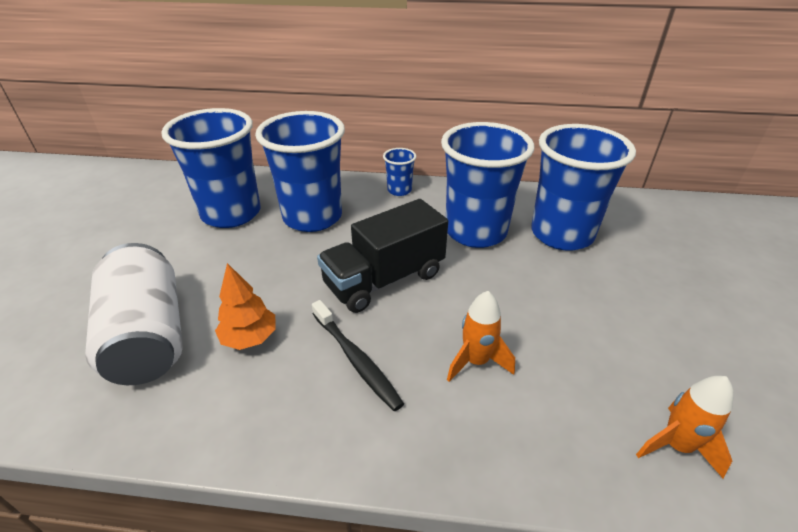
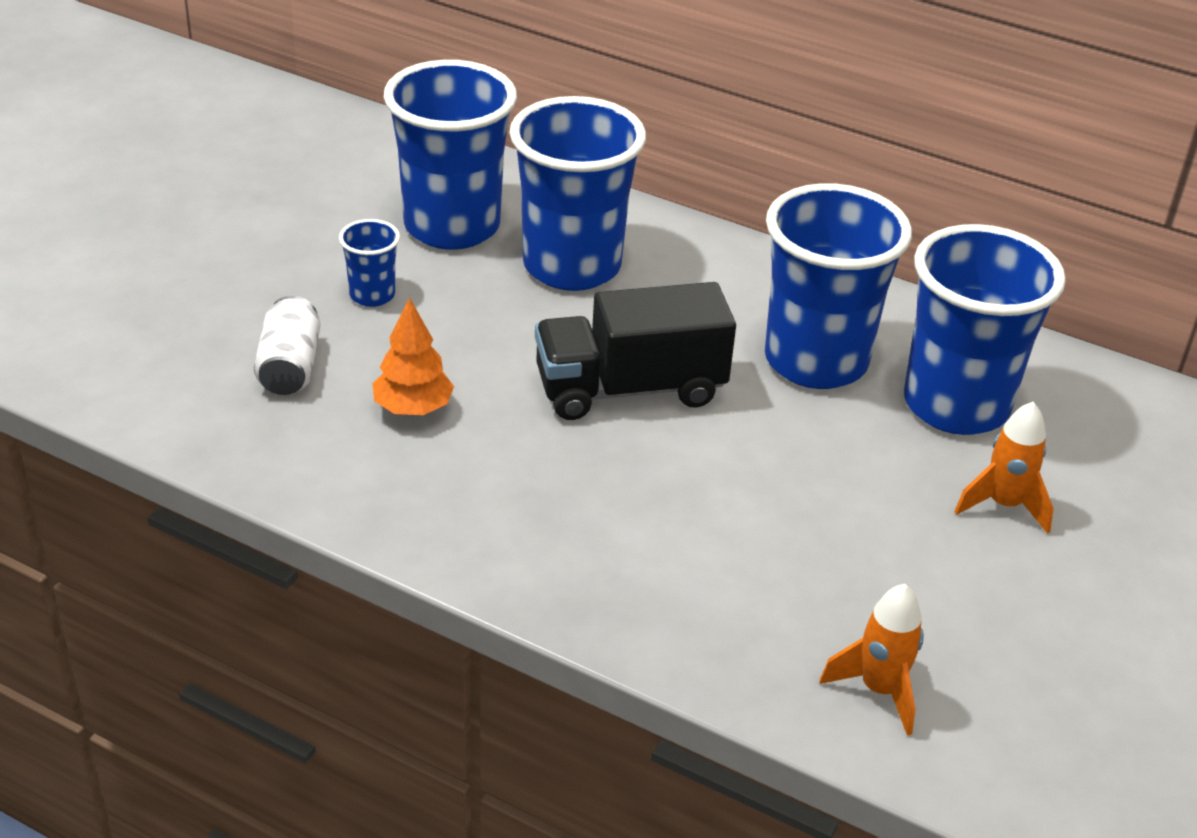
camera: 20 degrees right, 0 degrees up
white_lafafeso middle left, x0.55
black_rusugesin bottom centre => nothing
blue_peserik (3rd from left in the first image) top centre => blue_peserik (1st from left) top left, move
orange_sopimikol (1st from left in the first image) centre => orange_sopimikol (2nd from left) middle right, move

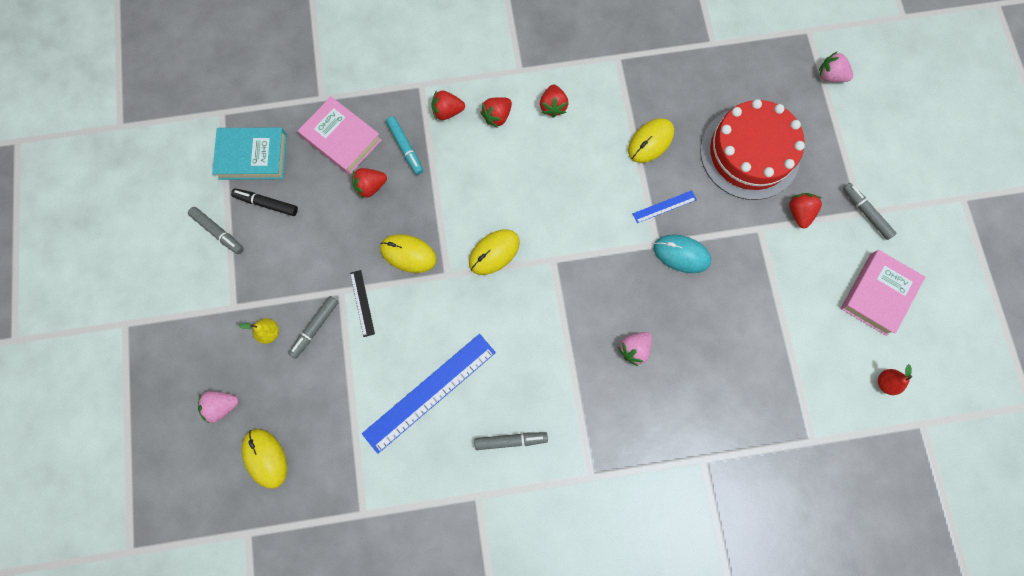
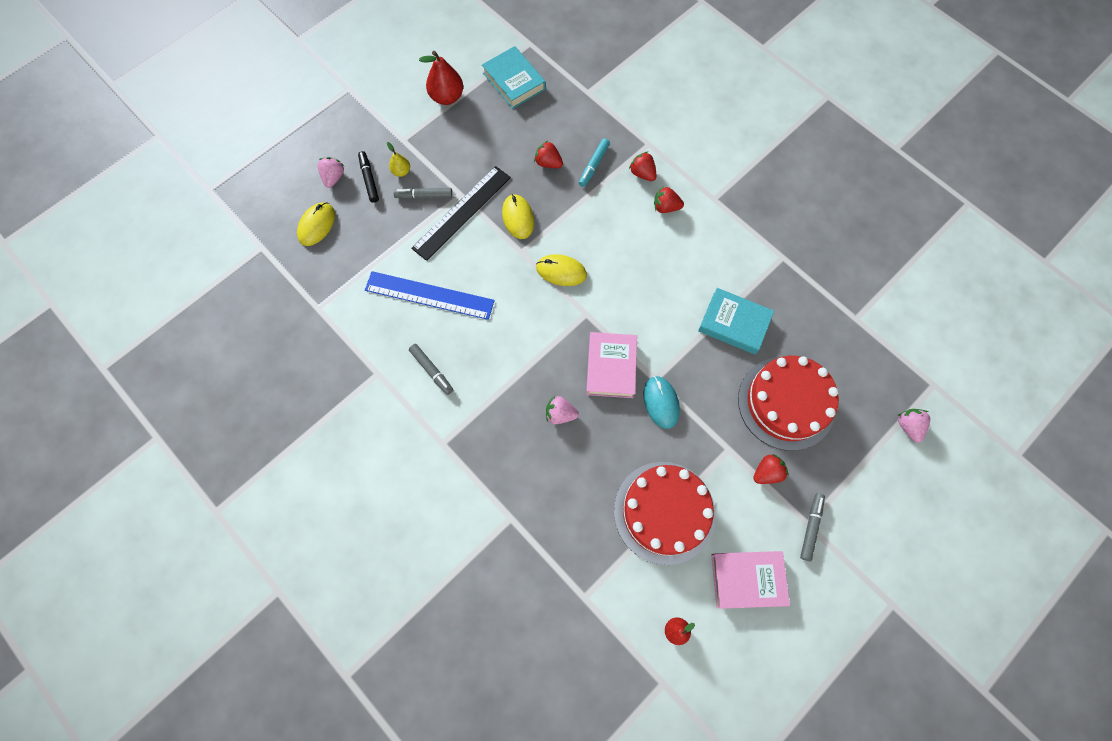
camera: 55 degrees right, 5 degrees down
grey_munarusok (1st from left) middle left => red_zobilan (1st from left) top centre
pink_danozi (1st from left) bottom left => pink_danozi (1st from left) top left, 60 degrees clockwise
black_munarusok middle left => black_munarusok top left, move
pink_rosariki (1st from left) top left => pink_rosariki (1st from left) centre, move
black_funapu centre => black_funapu top centre, x2.17
red_danozi (4th from left) top centre => nothing
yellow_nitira (4th from left) top centre => turquoise_rosariki (2nd from left) centre
blue_funapu (2nd from left) centre => nothing
nothing => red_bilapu (1st from left) bottom centre

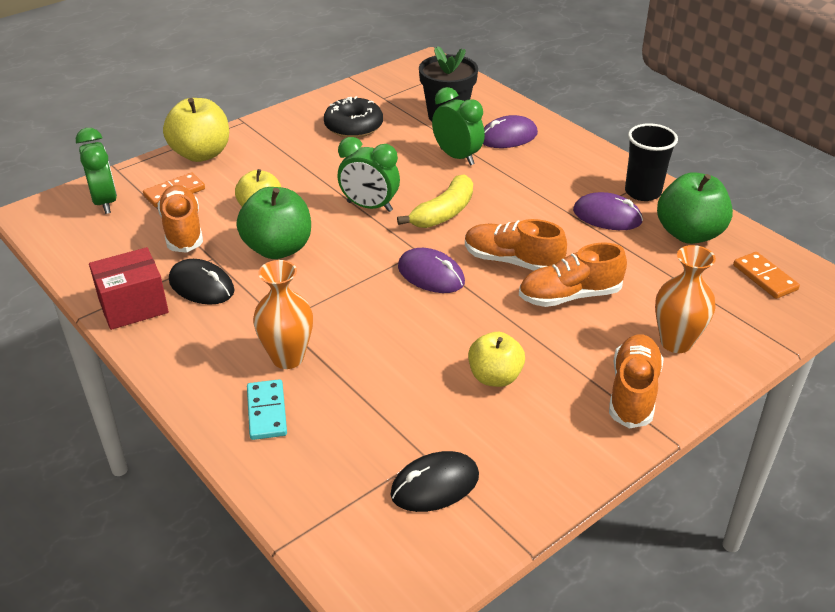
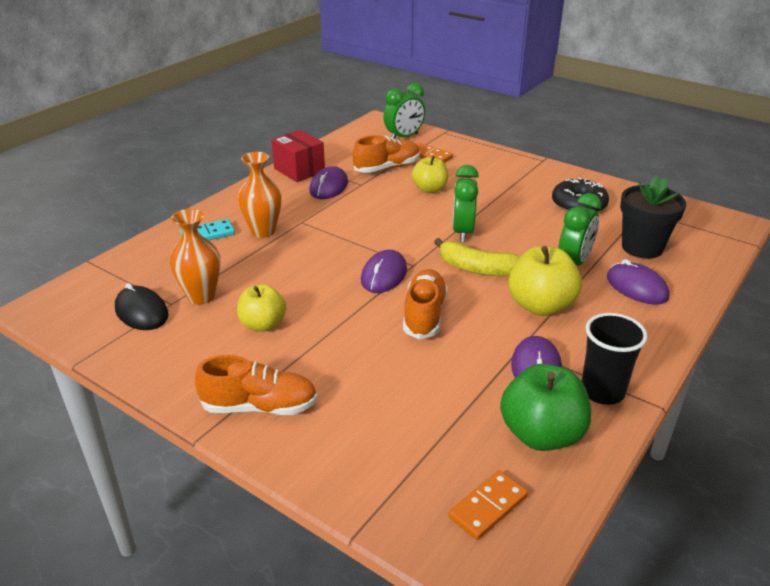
camera: 75 degrees right, 5 degrees down
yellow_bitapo (1st from left in the first image) top left => yellow_bitapo (3rd from left) middle right, move
black_nitira (1st from left) middle left => purple_nitira (1st from left) top centre
green_bitapo (1st from left) middle left => nothing
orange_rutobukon (3rd from left) middle right => nothing
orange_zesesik (2nd from left in the first image) middle right => orange_zesesik (1st from left) middle left, move

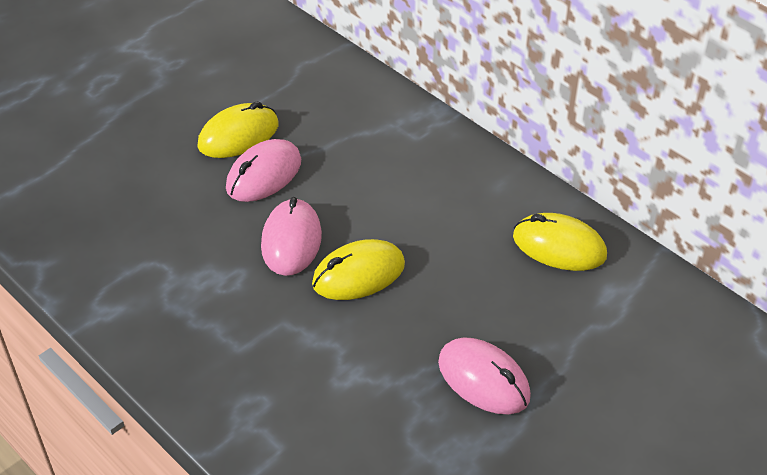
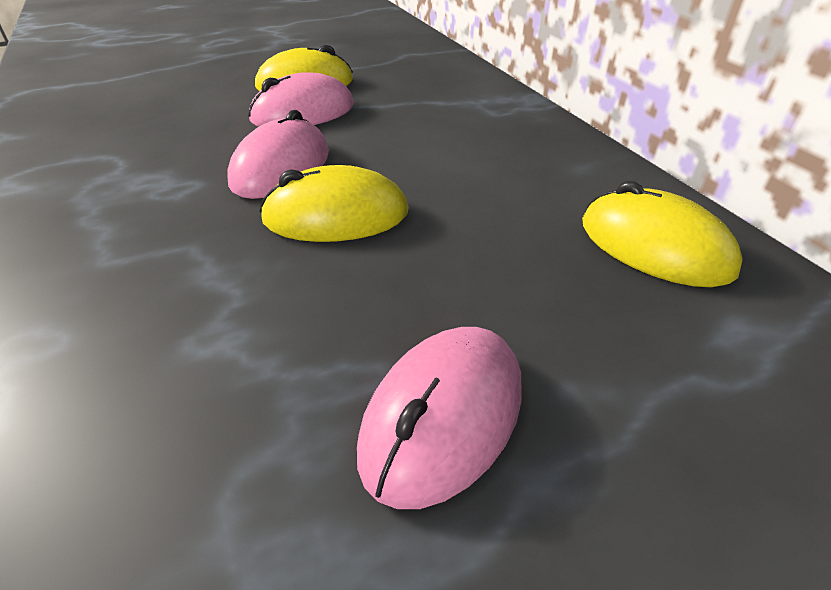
camera: 20 degrees right, 5 degrees down
pink_nitira (3rd from left) bottom centre, 60 degrees clockwise

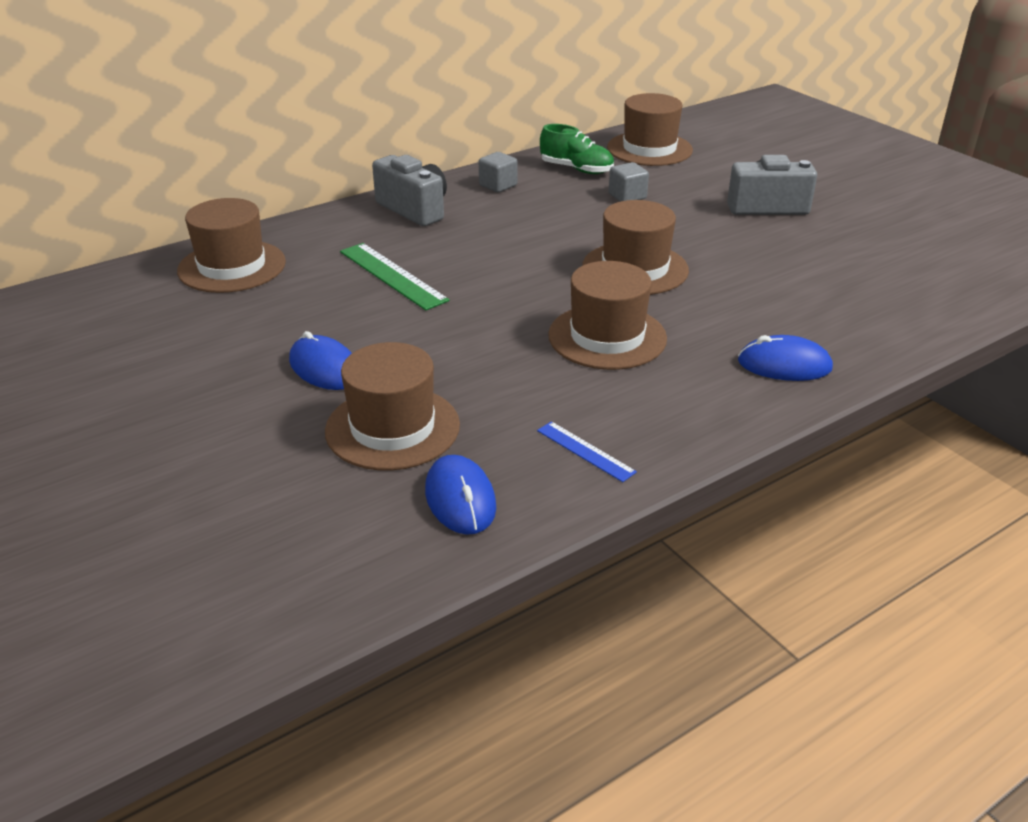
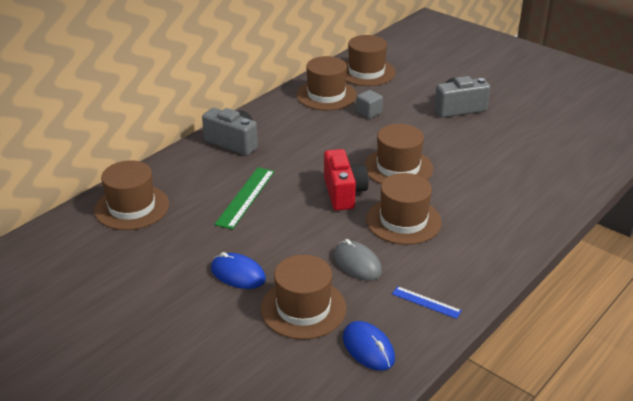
camera: 15 degrees left, 0 degrees up
green_funapu centre, 75 degrees clockwise
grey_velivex (1st from left) top centre => nothing
green_rutobukon top centre => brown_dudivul (3rd from left) top centre
blue_nitira (3rd from left) middle right => nothing
nothing => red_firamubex centre
nothing => grey_nitira centre

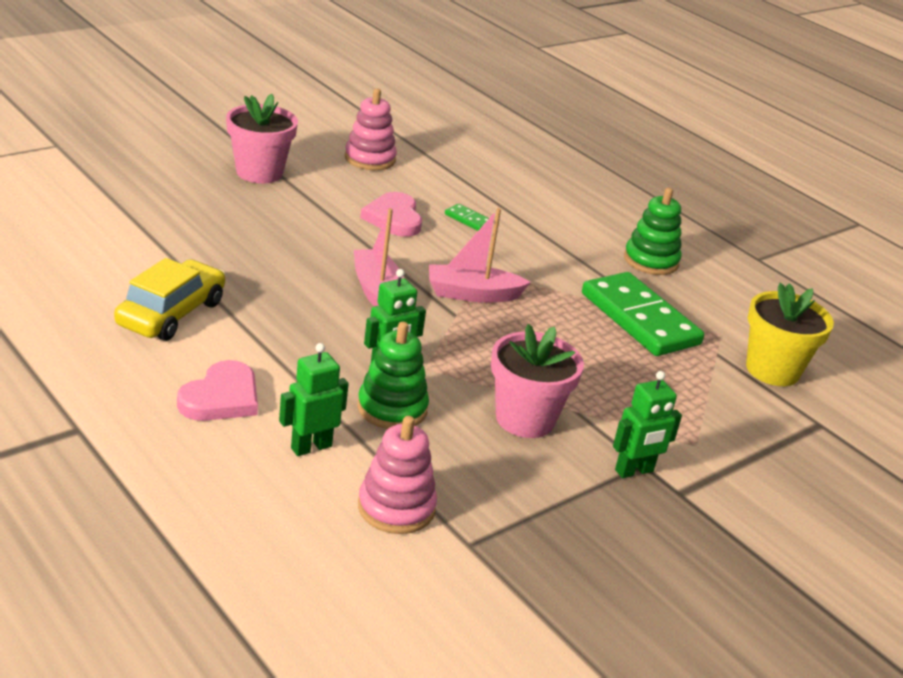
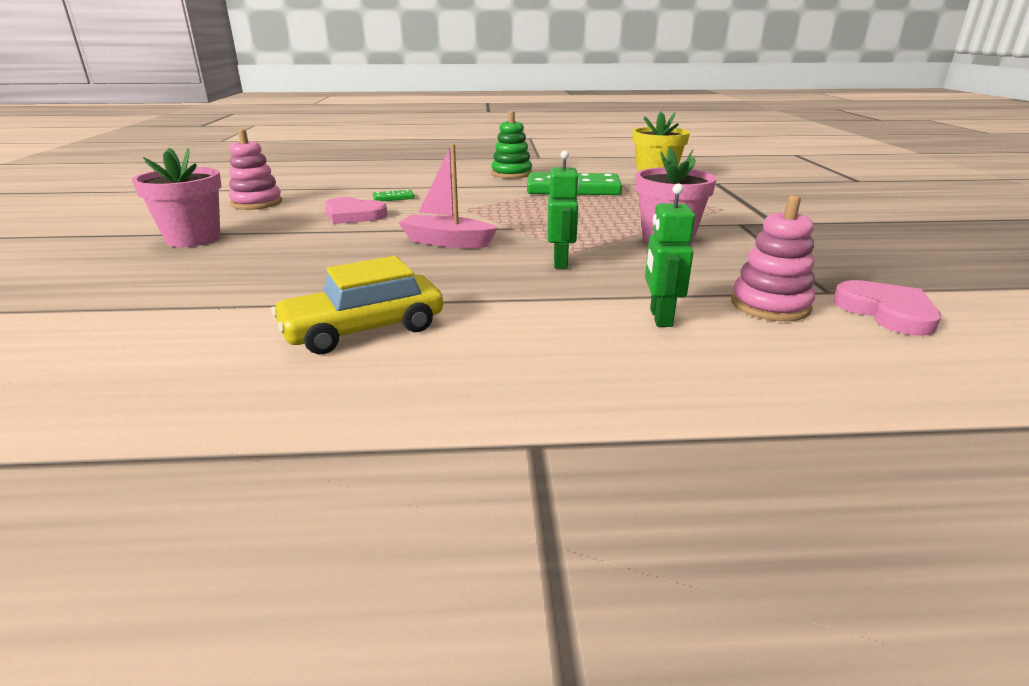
camera: 50 degrees left, 5 degrees down
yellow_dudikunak middle left => yellow_dudikunak centre, 90 degrees counterclockwise
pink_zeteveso (1st from left in the first image) middle left => pink_zeteveso (2nd from left) middle right, move
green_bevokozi (1st from left) centre => nothing
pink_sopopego (2nd from left) centre => nothing
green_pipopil (3rd from left) middle right => nothing

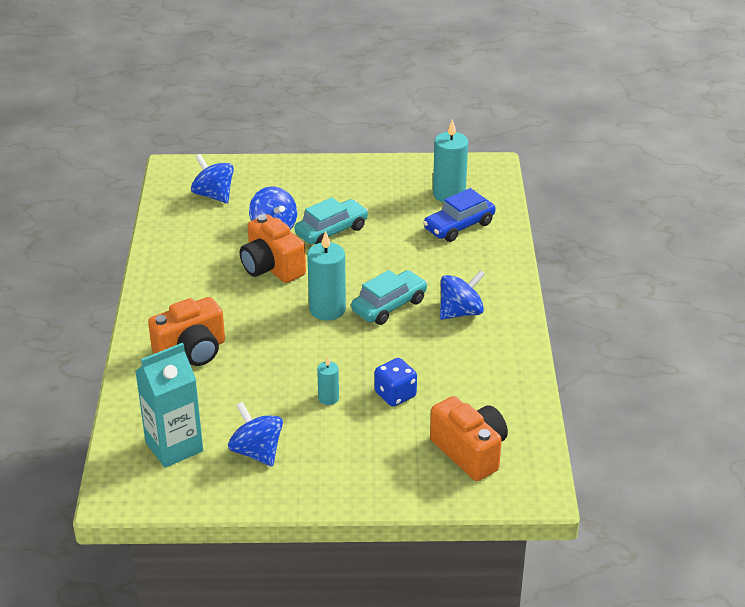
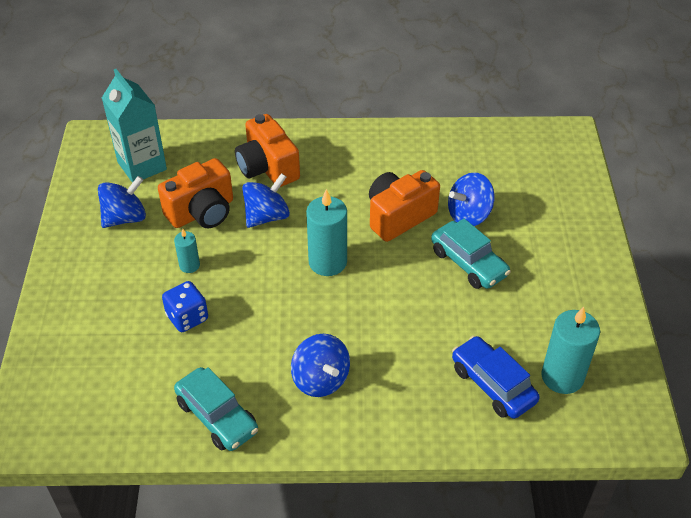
camera: 90 degrees right, 10 degrees up
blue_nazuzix (1st from left in the first image) top left => blue_nazuzix (2nd from left) centre, move
turquoise_dudikunak (2nd from left in the first image) centre => turquoise_dudikunak (1st from left) bottom left, move
orange_firamubex (3rd from left in the first image) bottom centre => orange_firamubex (1st from left) middle left, move

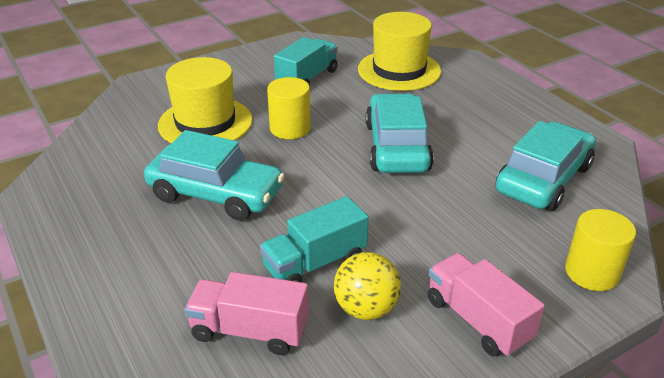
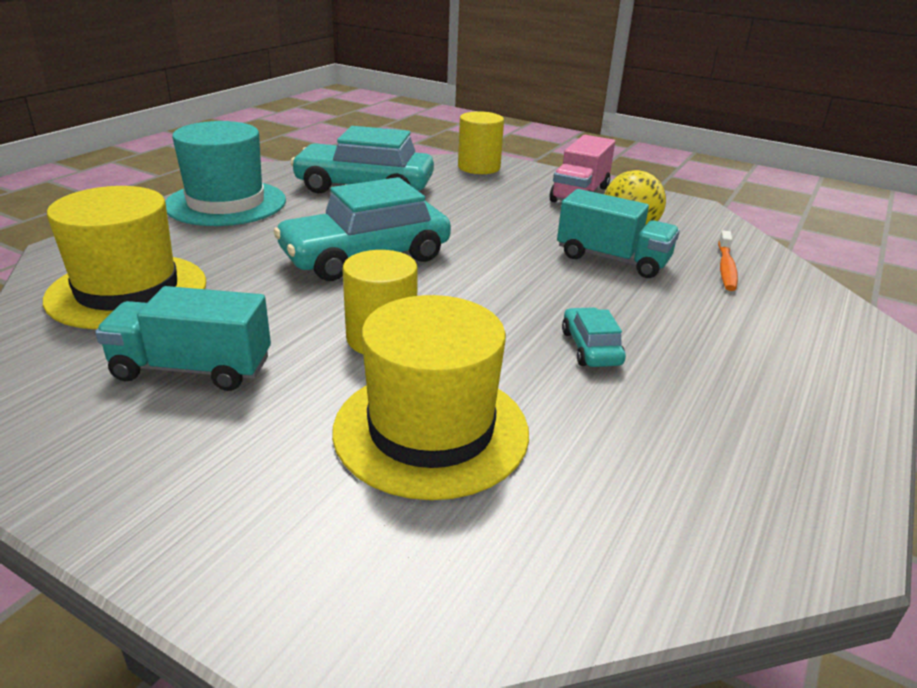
camera: 120 degrees left, 5 degrees down
turquoise_dudikunak (1st from left in the first image) middle left => turquoise_dudikunak (3rd from left) centre, x0.46
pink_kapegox (1st from left) bottom centre => orange_rusugesin middle right
nothing => turquoise_dudivul top left

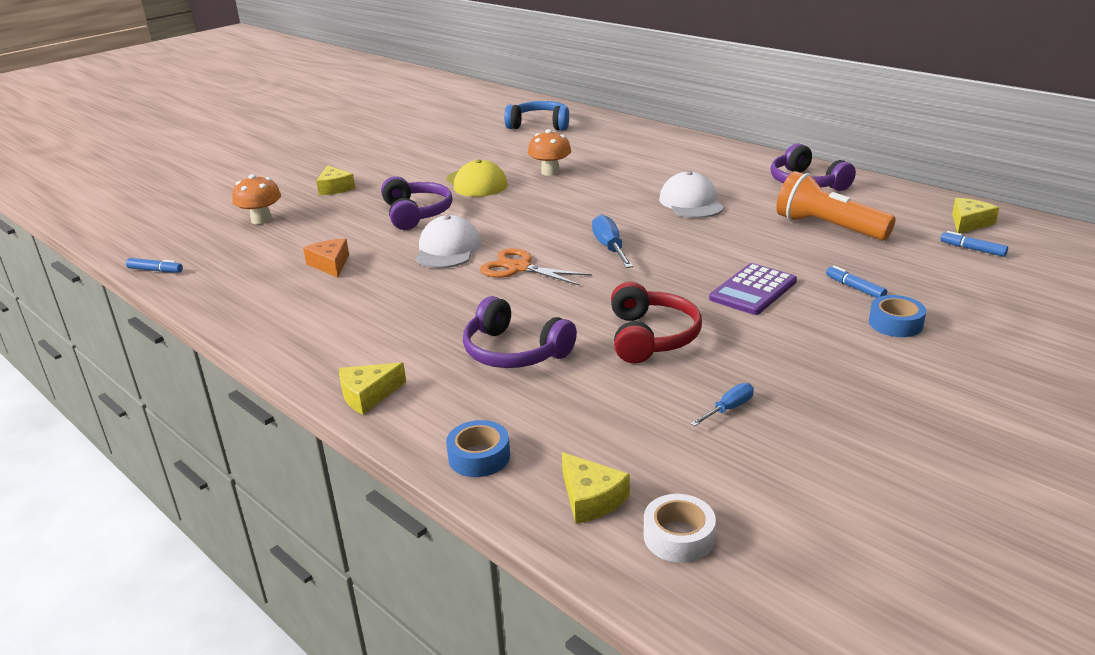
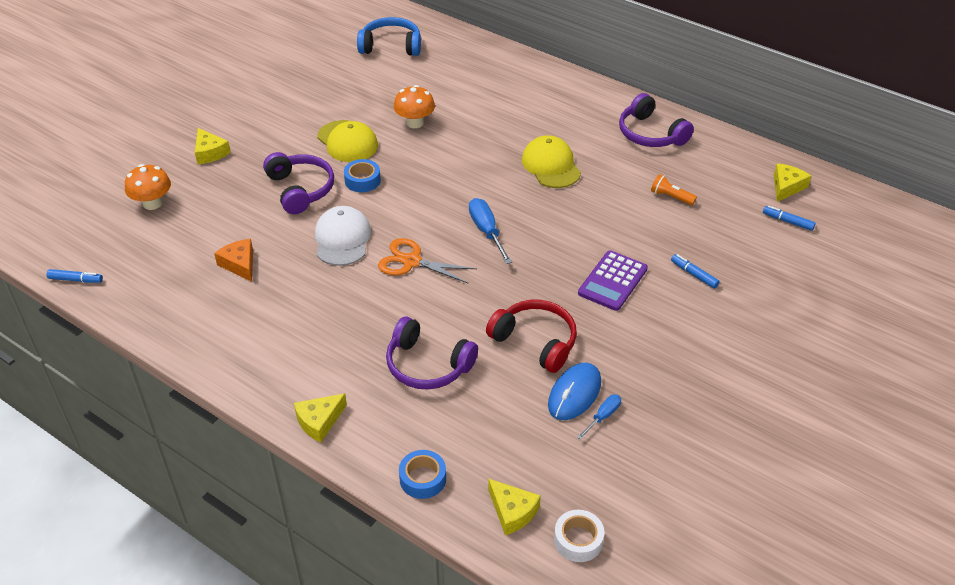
camera: 10 degrees left, 15 degrees up
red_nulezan centre, 45 degrees counterclockwise
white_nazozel (2nd from left) top centre => yellow_nazozel (2nd from left) top centre
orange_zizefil top right, x0.47
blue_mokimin (2nd from left in the first image) middle right => blue_mokimin (1st from left) top centre, move
nothing => blue_nitira bottom centre

